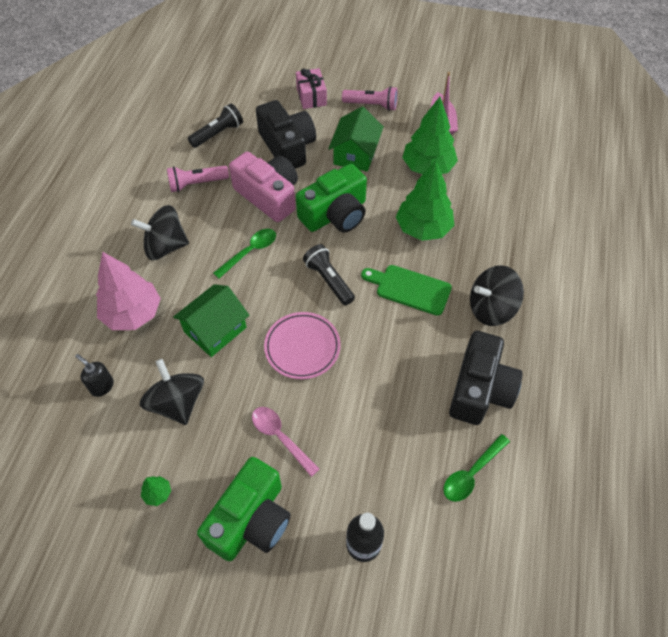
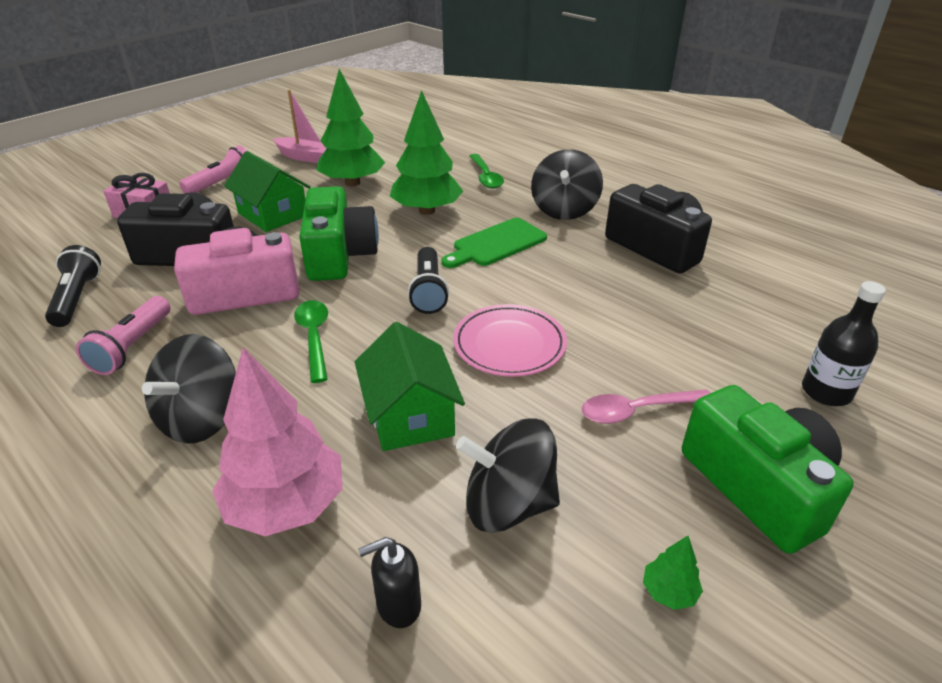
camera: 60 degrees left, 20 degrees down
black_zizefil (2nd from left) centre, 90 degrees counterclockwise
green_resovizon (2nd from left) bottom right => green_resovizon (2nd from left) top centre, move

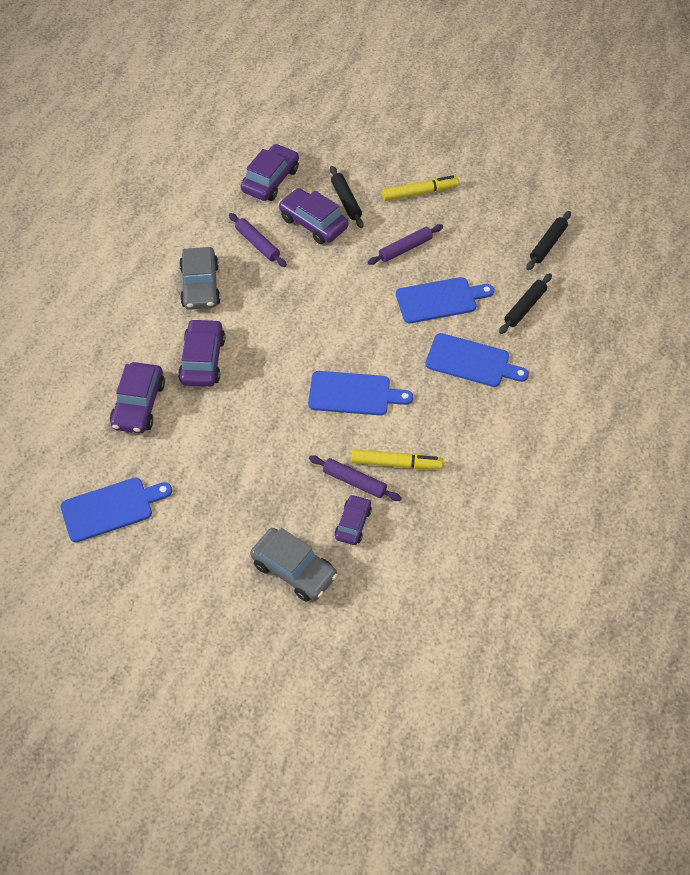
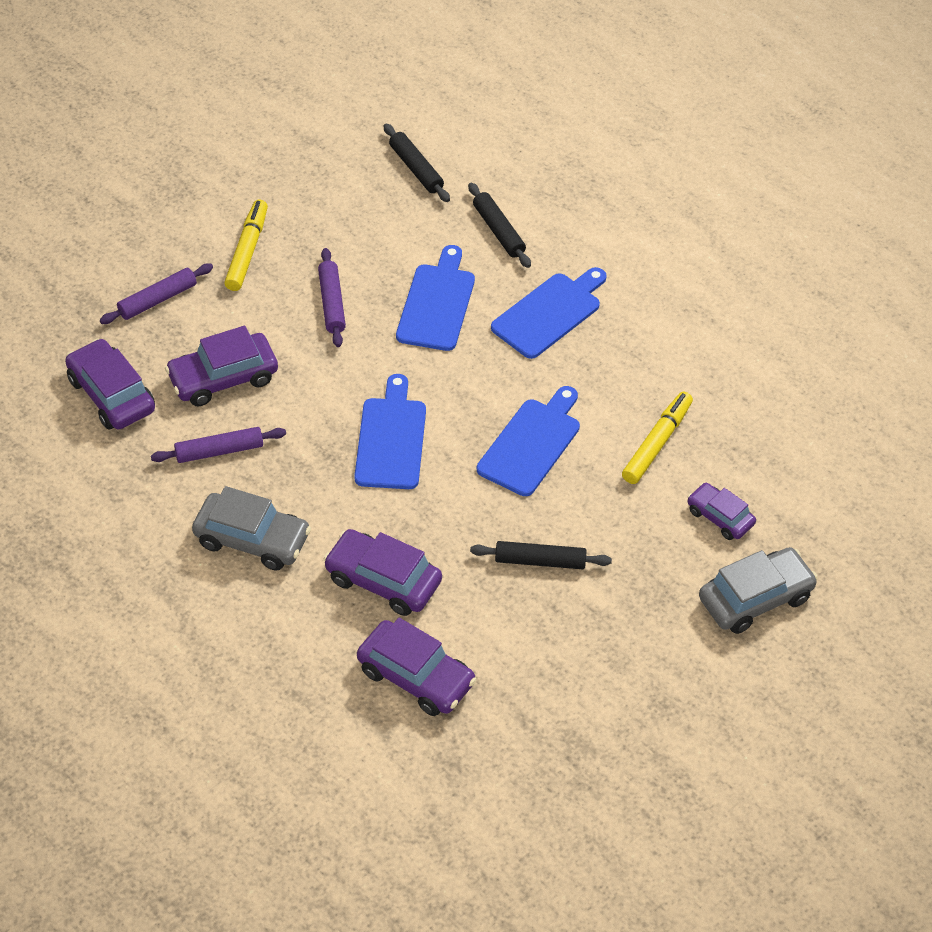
camera: 65 degrees left, 5 degrees down
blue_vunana (1st from left) middle left => blue_vunana (1st from left) centre, move
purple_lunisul (2nd from left in the first image) centre => purple_lunisul (1st from left) top left, move
black_lunisul (1st from left in the first image) top centre => black_lunisul (3rd from left) centre, move

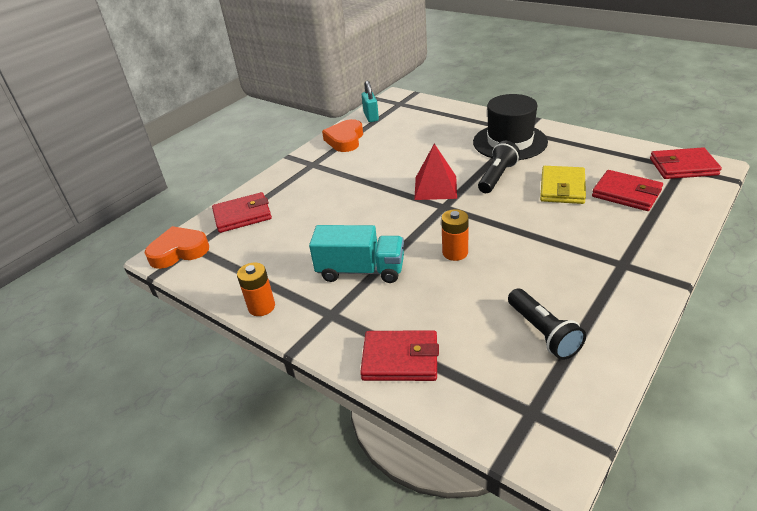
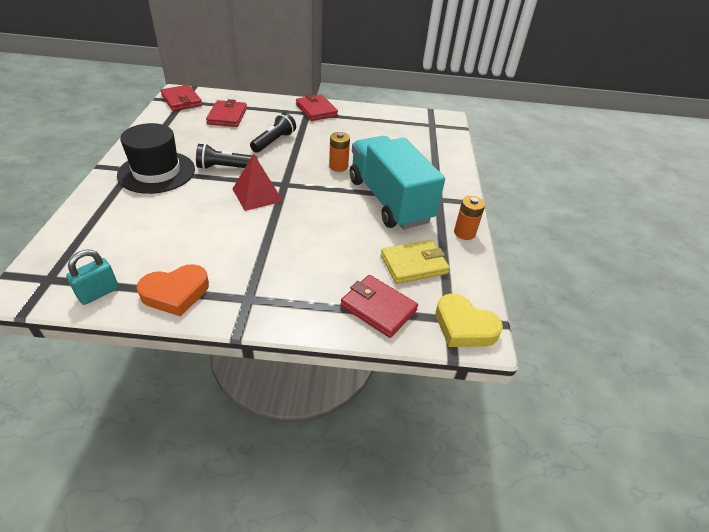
camera: 130 degrees left, 5 degrees up
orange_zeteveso (1st from left) middle left => yellow_zeteveso centre
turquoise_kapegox centre, x1.57
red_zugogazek (2nd from left in the first image) bottom centre => red_zugogazek (3rd from left) top centre, move
black_zizefil (2nd from left) middle right => black_zizefil (2nd from left) top centre, move
yellow_zugogazek middle right => yellow_zugogazek centre, move

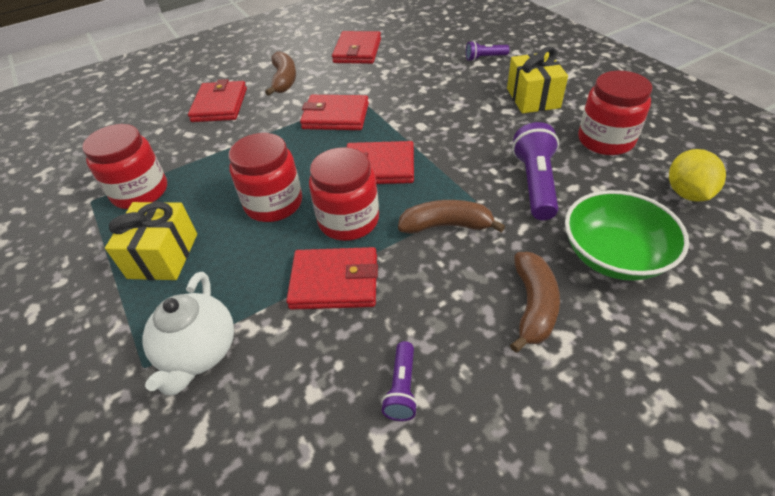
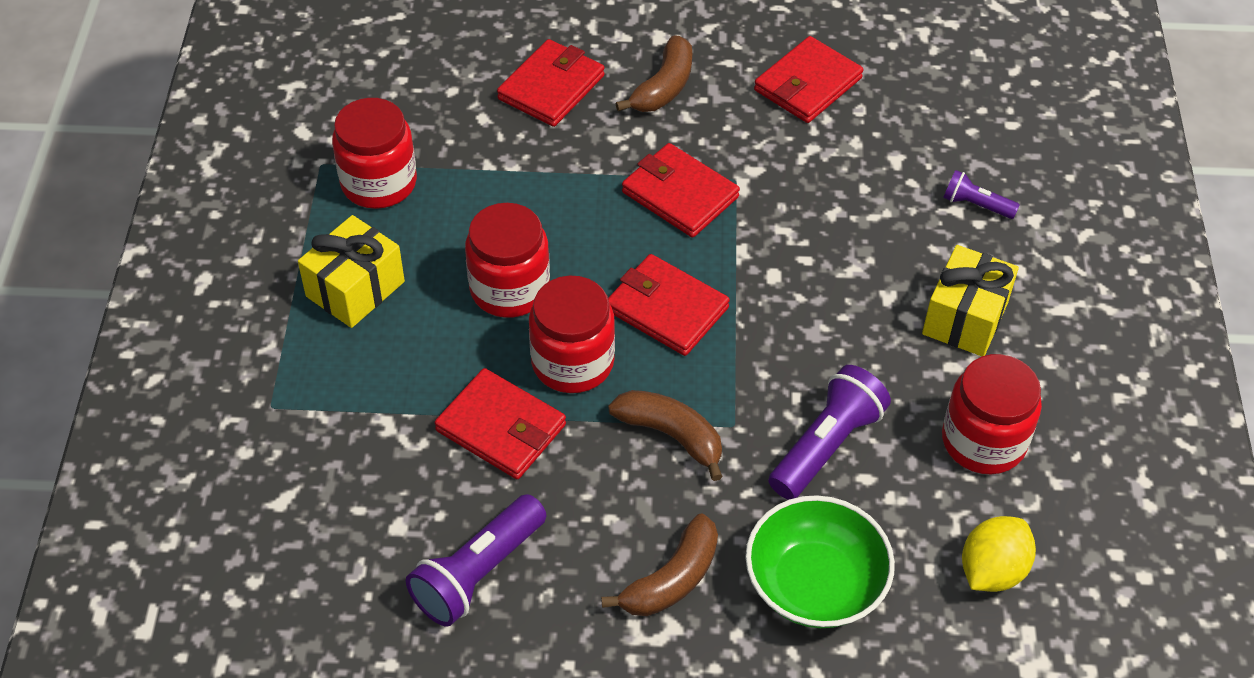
camera: 30 degrees right, 5 degrees up
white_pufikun bottom left => nothing
purple_zizefil (1st from left) bottom centre, x1.81

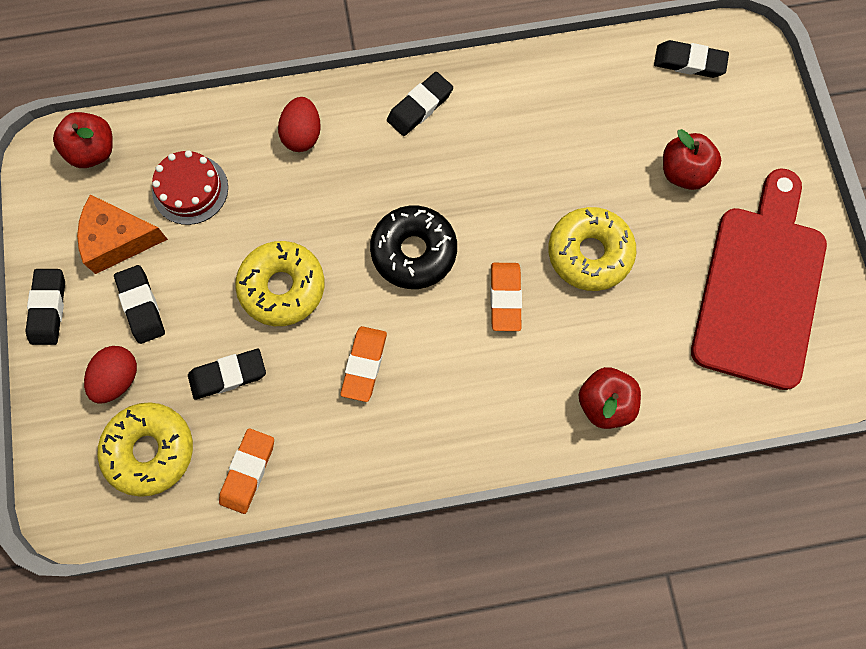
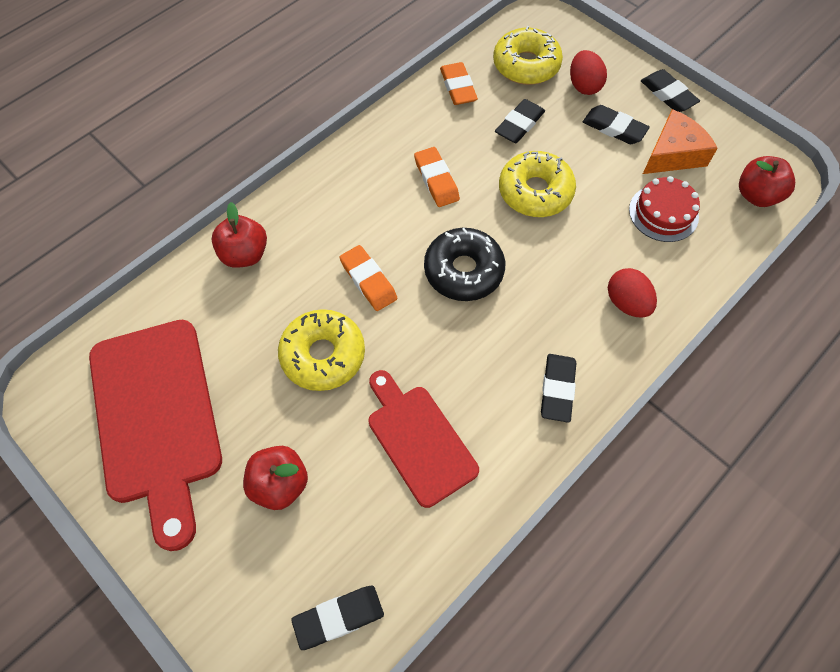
camera: 145 degrees right, 10 degrees down
nothing => red_vunana (2nd from left) centre

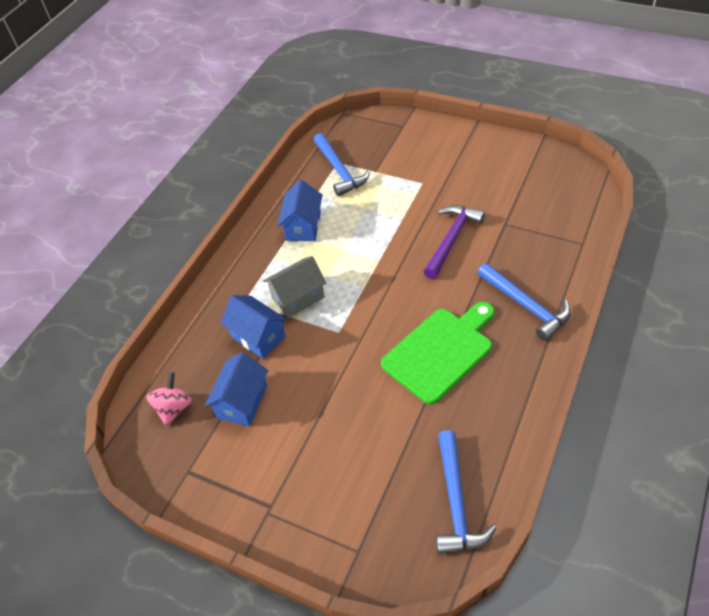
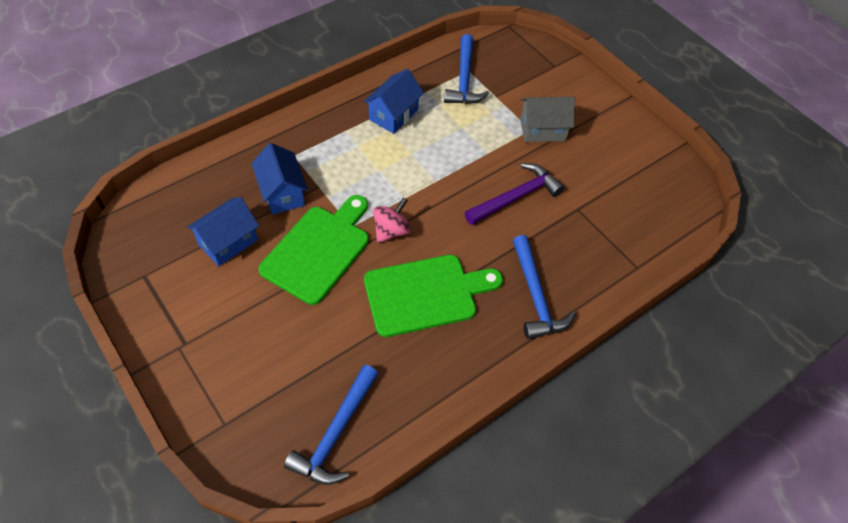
camera: 20 degrees right, 5 degrees up
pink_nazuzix middle left => pink_nazuzix centre, move
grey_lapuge centre => grey_lapuge top centre, move
nothing => green_vunana (1st from left) centre

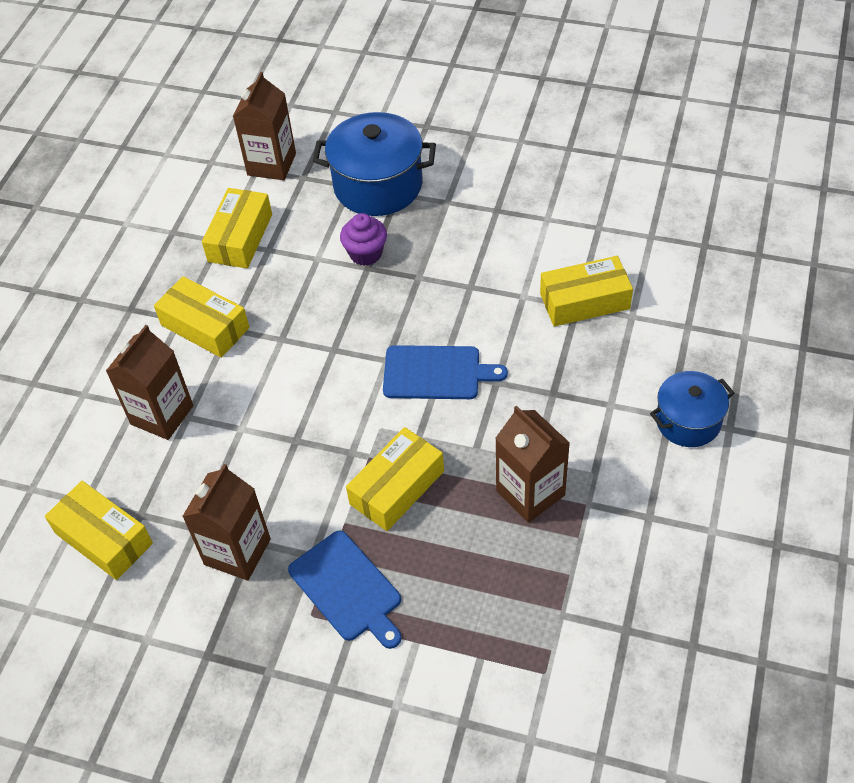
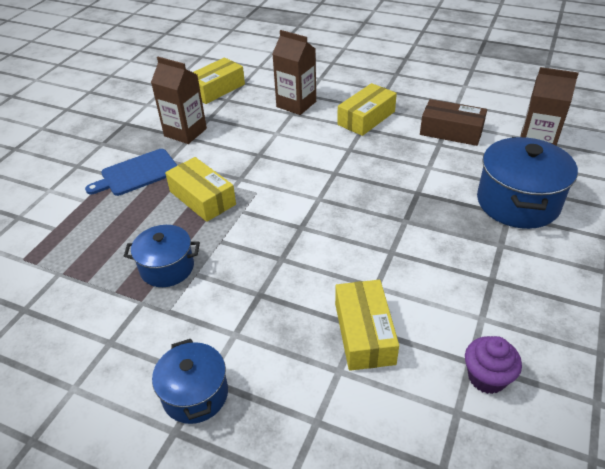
camera: 95 degrees right, 10 degrees down
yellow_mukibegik (3rd from left) top left => brown_mukibegik top right
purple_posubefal top centre => purple_posubefal bottom right, move
blue_vunana (2nd from left) centre => nothing
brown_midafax (4th from left) centre => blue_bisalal (1st from left) middle left

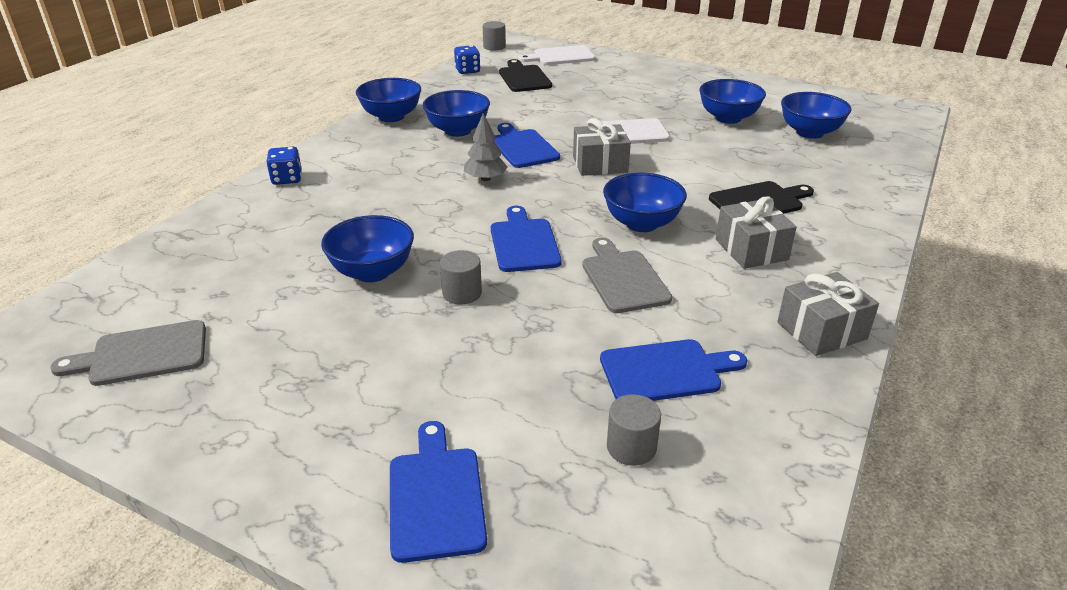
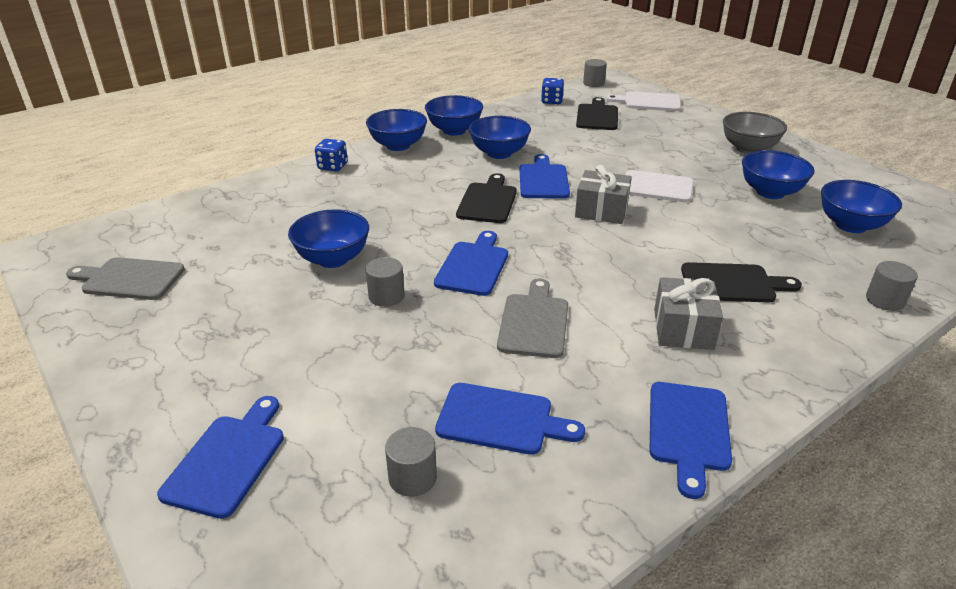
camera: 25 degrees right, 0 degrees up
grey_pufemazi top centre => black_vunana (1st from left) centre
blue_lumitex (4th from left in the first image) centre => blue_lumitex (2nd from left) top centre, move
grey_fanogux (3rd from left) middle right => blue_vunana (5th from left) bottom right
nothing => grey_lumitex top right
nothing => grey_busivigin (4th from left) middle right

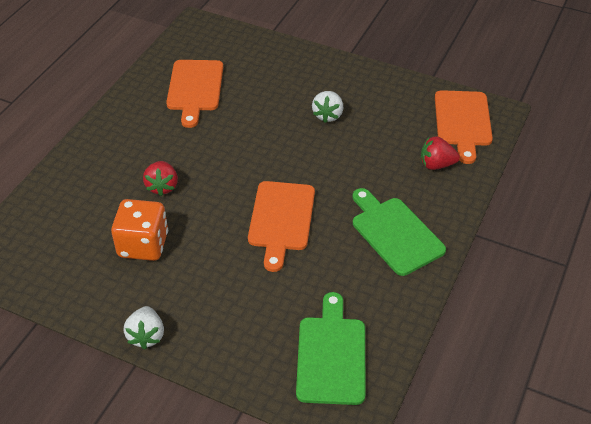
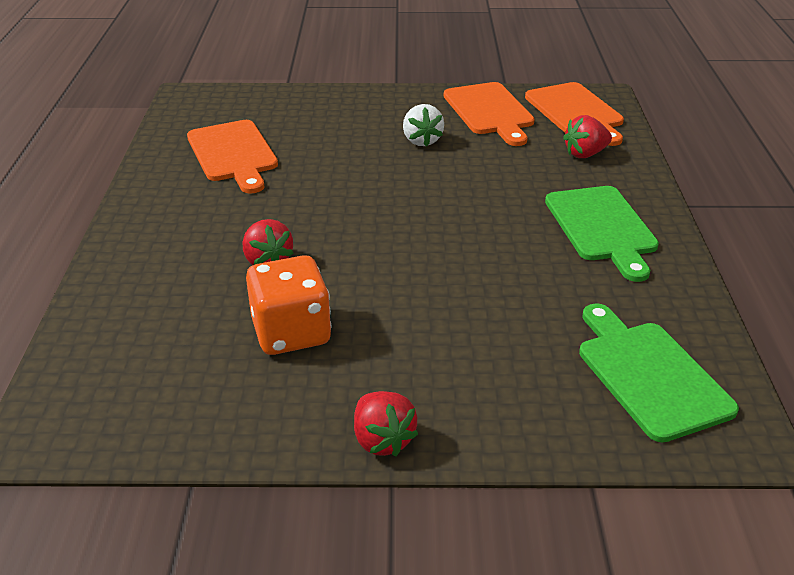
camera: 25 degrees left, 10 degrees down
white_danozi (1st from left) bottom left => red_danozi (2nd from left) bottom centre
orange_vunana (2nd from left) centre => orange_vunana (2nd from left) top centre, move
green_vunana (2nd from left in the first image) middle right => green_vunana (1st from left) middle right, 135 degrees counterclockwise

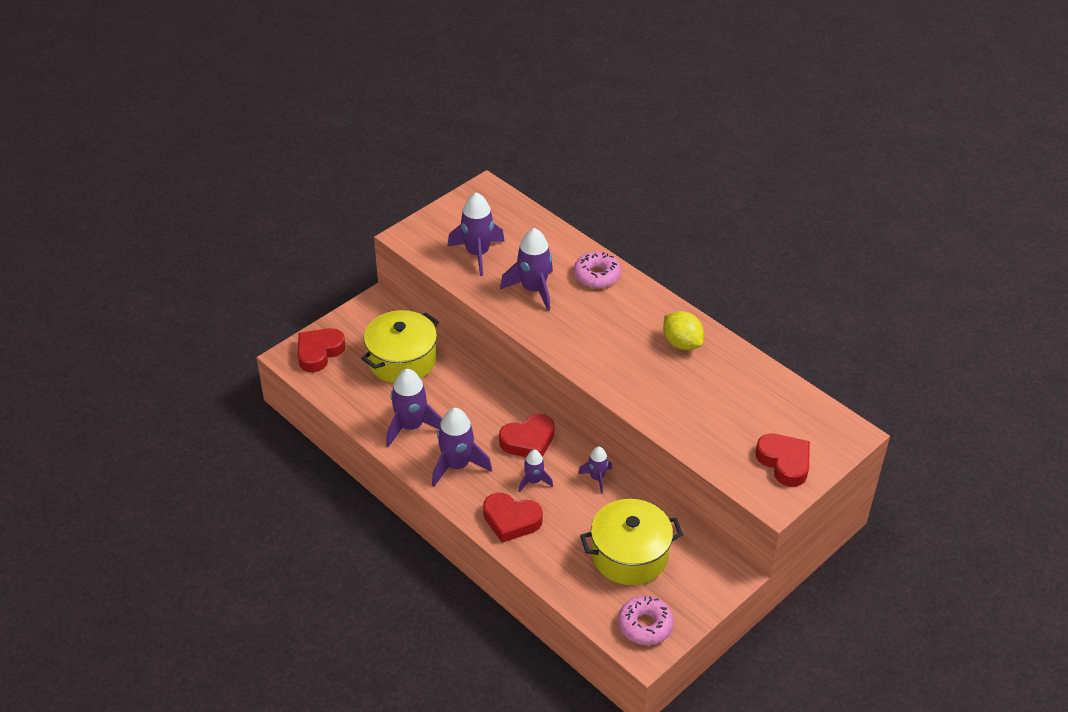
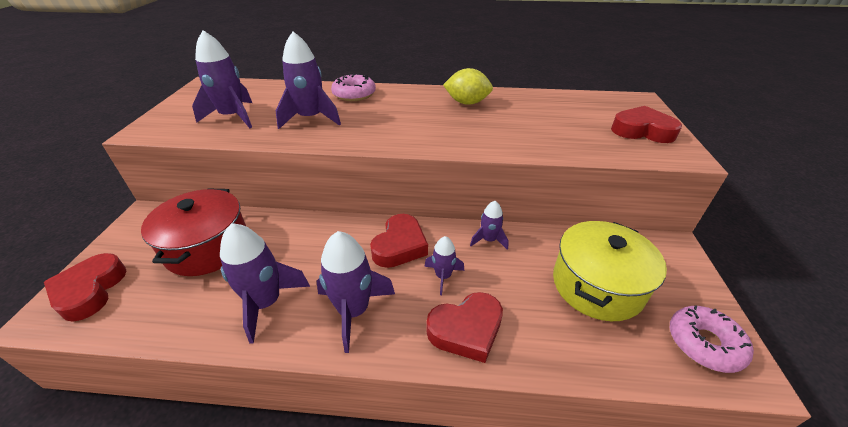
camera: 40 degrees left, 5 degrees down
yellow_bisalal (1st from left) centre => red_bisalal middle left

